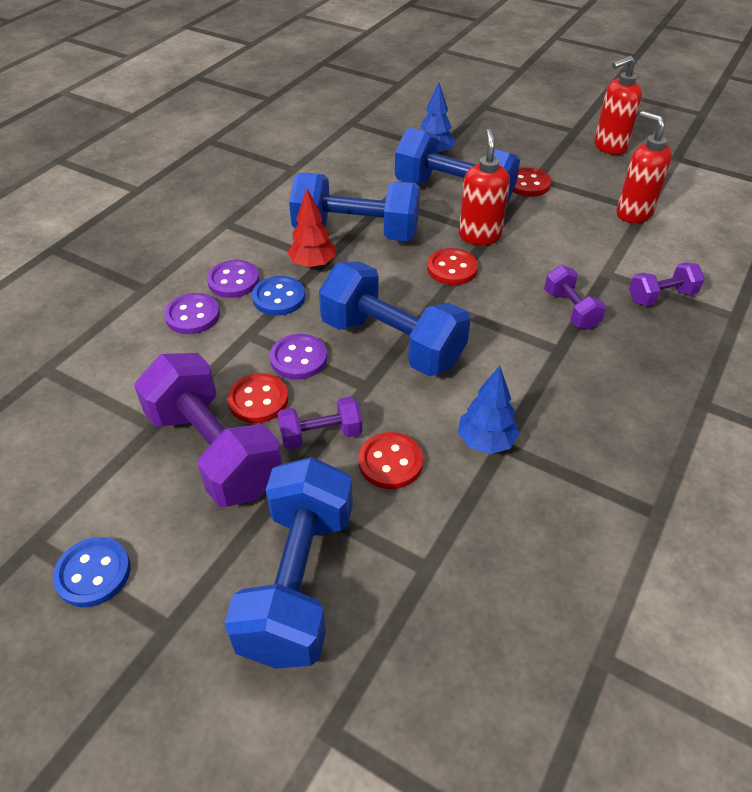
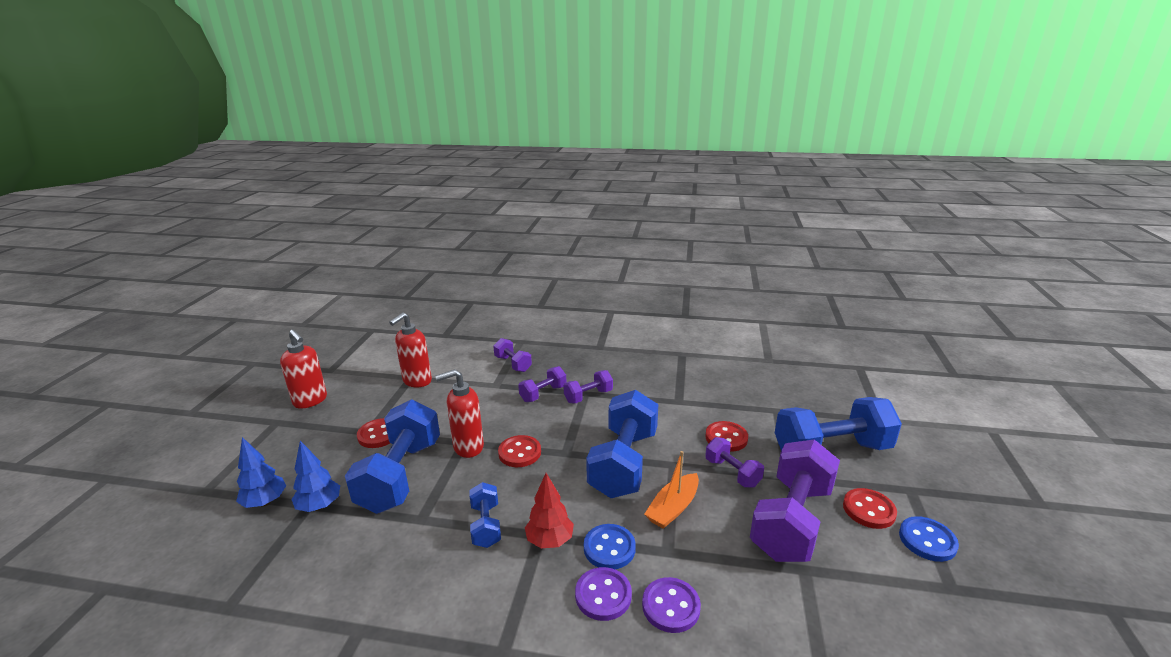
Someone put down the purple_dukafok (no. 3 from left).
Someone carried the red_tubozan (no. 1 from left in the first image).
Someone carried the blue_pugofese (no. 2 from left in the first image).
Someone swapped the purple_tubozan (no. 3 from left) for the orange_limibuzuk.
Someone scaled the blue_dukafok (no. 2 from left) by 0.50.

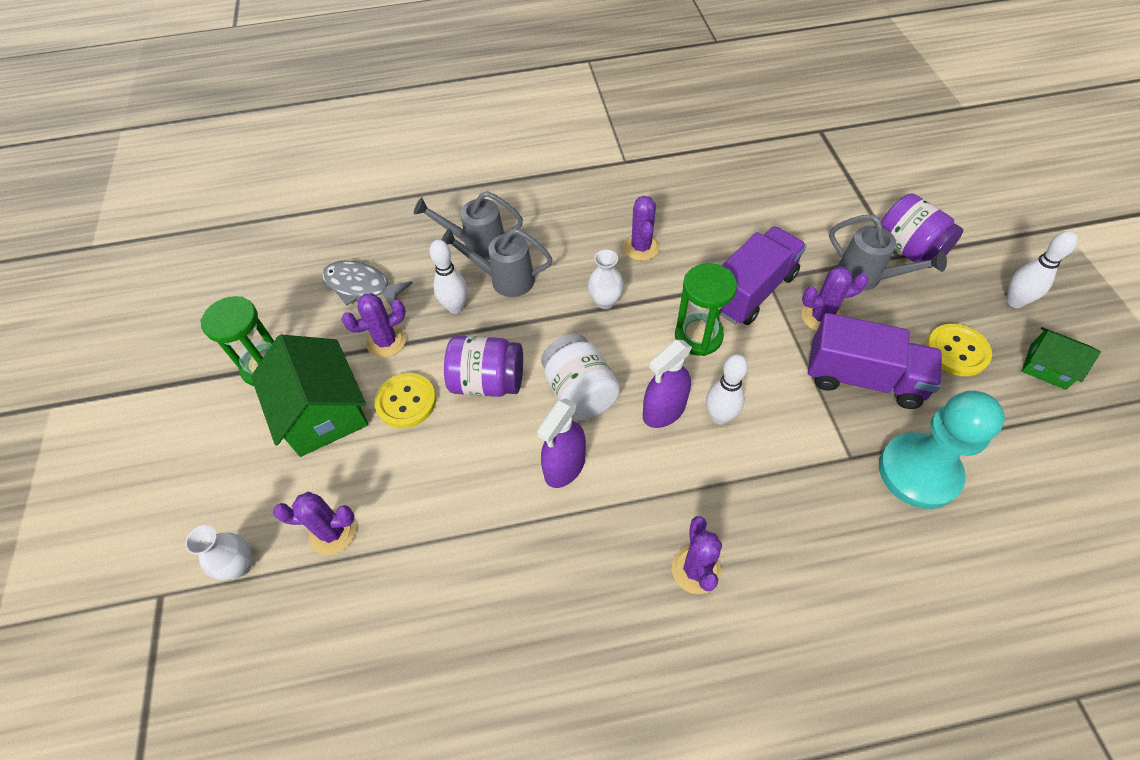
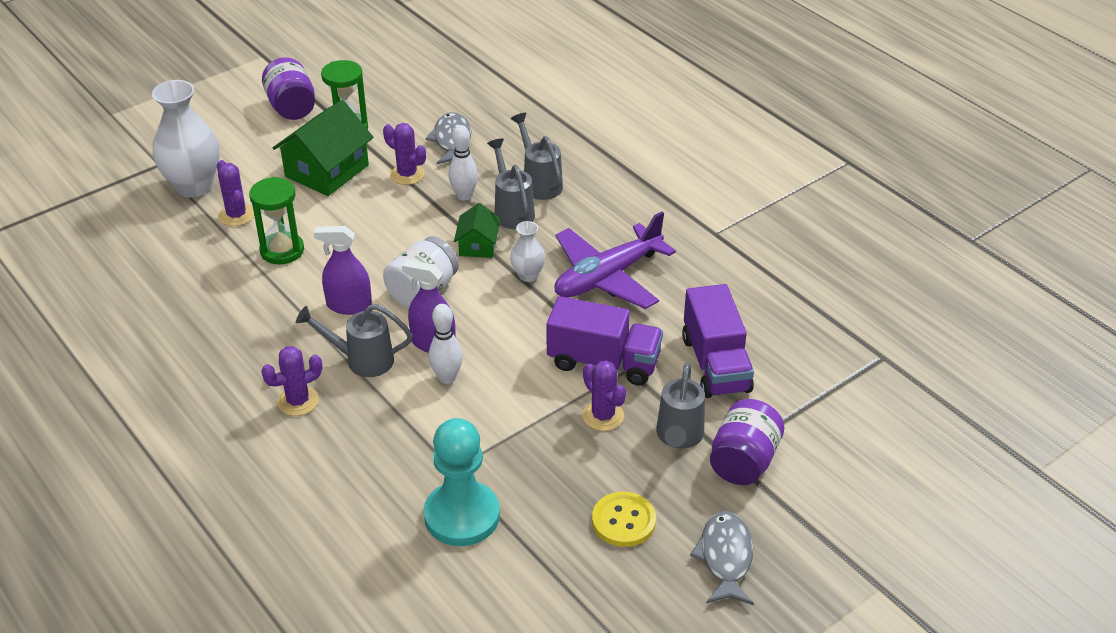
Someone took away the yellow_tubozan (no. 1 from left).
Someone put down the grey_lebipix (no. 1 from left).
Someone carried the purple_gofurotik (no. 1 from left).
Someone carried the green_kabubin (no. 2 from left in the first image).
Someone carried the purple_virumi (no. 2 from left).
Someone carried the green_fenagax (no. 2 from left).
Someone swapped the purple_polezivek (no. 3 from left) for the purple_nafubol.
Someone swapped the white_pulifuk (no. 3 from left) for the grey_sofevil (no. 2 from left).
Someone scaled the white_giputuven (no. 1 from left) by 1.99.

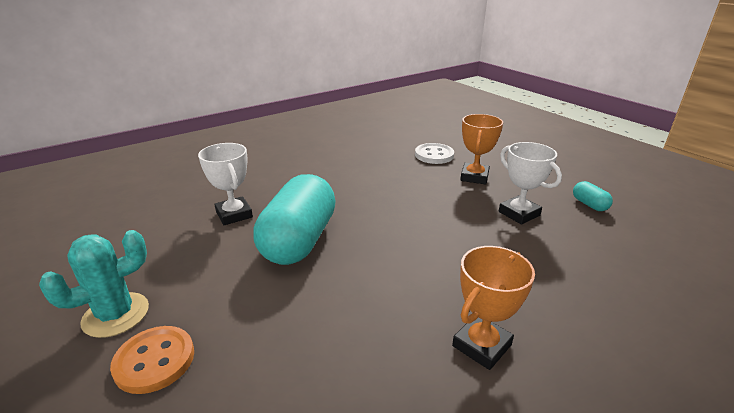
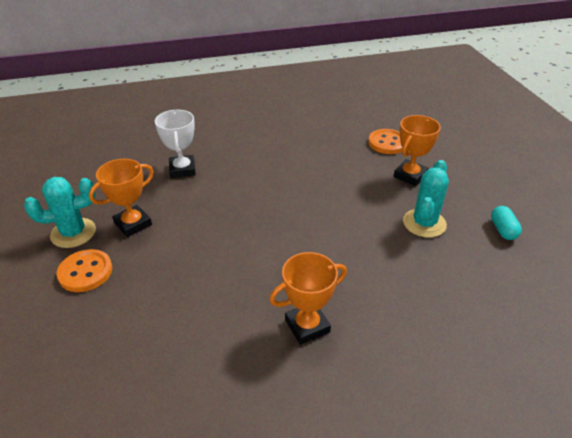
Someone took away the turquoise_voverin (no. 1 from left).
Someone put down the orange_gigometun (no. 1 from left).
Someone swapped the white_gigometun (no. 2 from left) for the turquoise_polezivek (no. 2 from left).
Someone repainted the white_tubozan, which became the orange_tubozan (no. 2 from left).

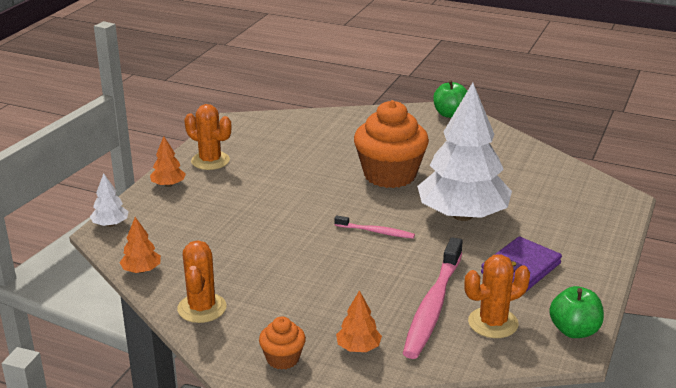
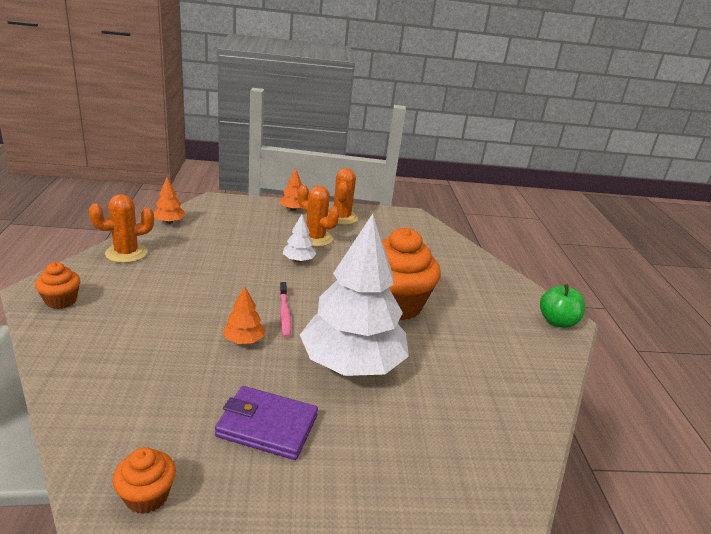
Someone took away the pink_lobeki (no. 2 from left).
Someone carried the white_pugofese (no. 1 from left).
Someone carried the orange_pugofese (no. 3 from left in the first image).
Someone carried the orange_polezivek (no. 3 from left in the first image).
Someone swapped the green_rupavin (no. 2 from left) for the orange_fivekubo (no. 2 from left).

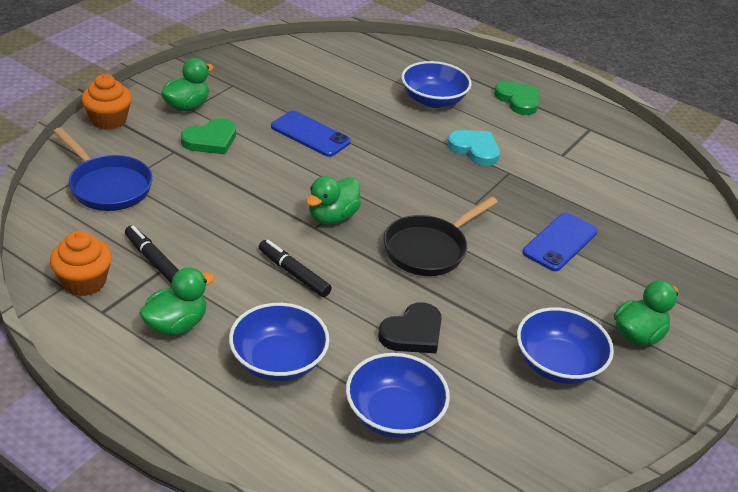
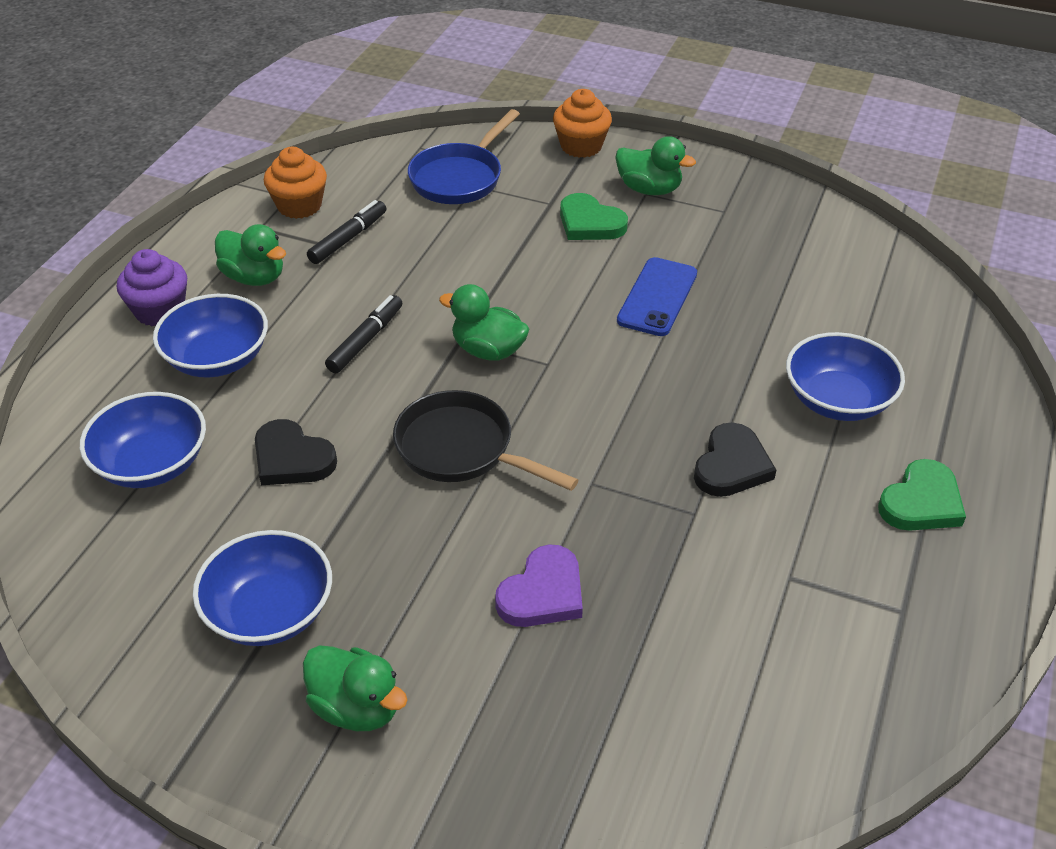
Someone put down the purple_fivekubo.
Someone swapped the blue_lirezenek (no. 2 from left) for the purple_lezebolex.
Someone repainted the turquoise_lezebolex, which became the black_lezebolex (no. 2 from left).

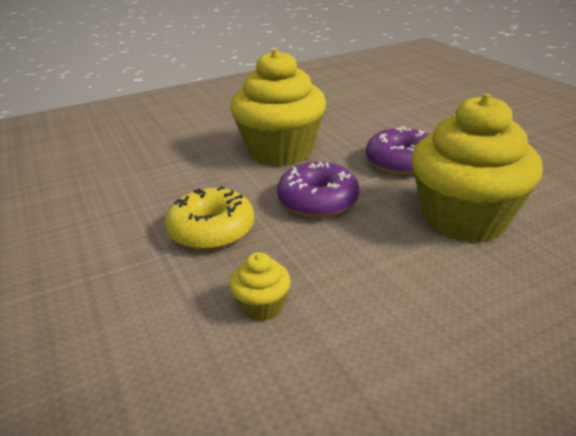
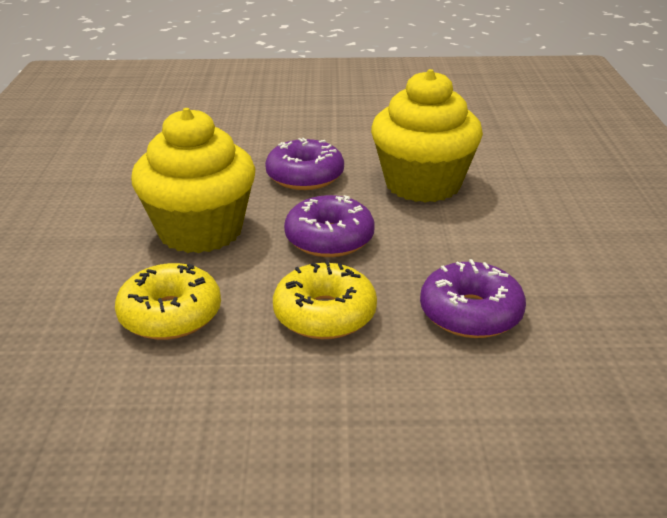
Someone put down the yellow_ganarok (no. 1 from left).
Someone swapped the yellow_fivekubo (no. 1 from left) for the purple_ganarok (no. 3 from left).

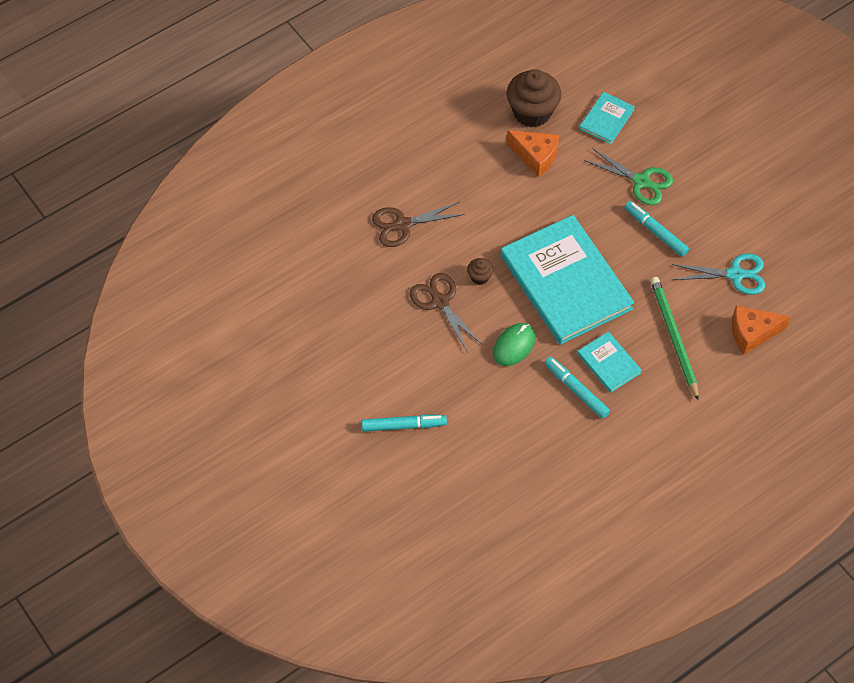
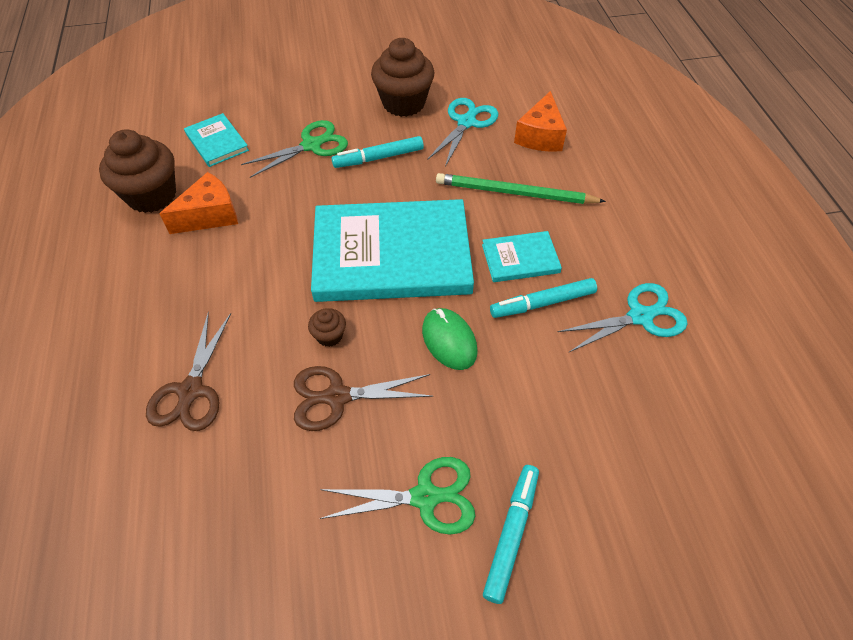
Someone put down the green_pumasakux (no. 2 from left).
Someone put down the brown_fivekubo (no. 3 from left).
Someone put down the turquoise_pumasakux (no. 2 from left).

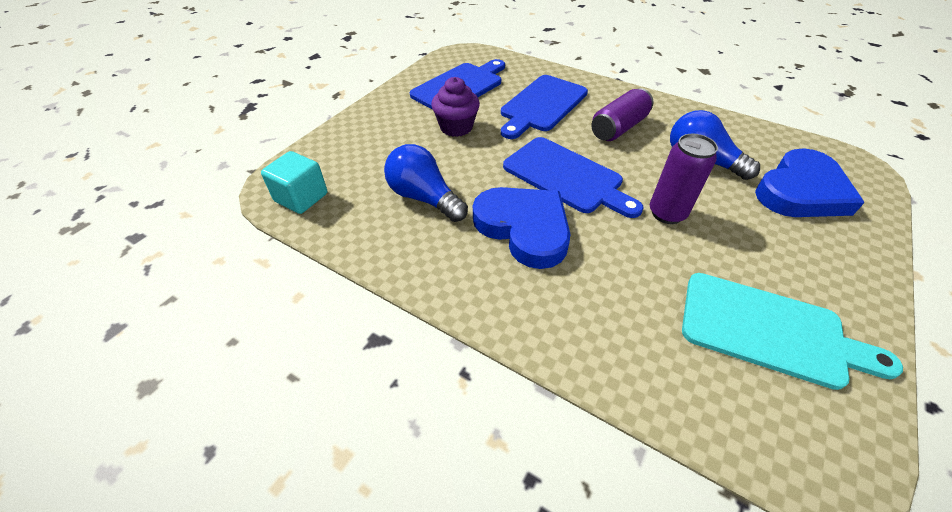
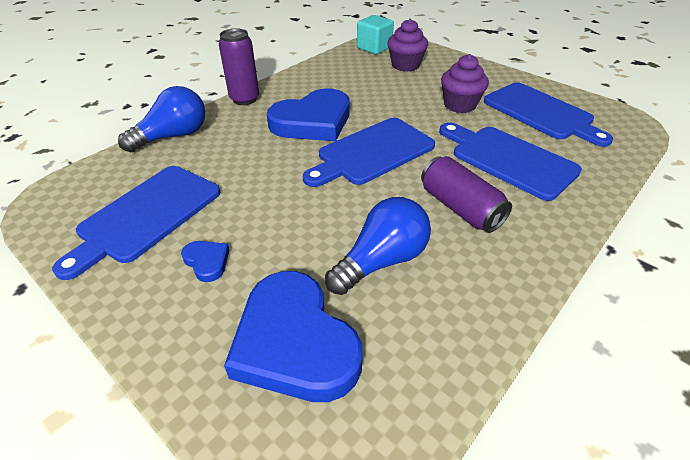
Someone put down the blue_lezebolex (no. 1 from left).
Someone put down the purple_fivekubo (no. 1 from left).
Someone carried the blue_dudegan (no. 1 from left).
Someone carried the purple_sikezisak (no. 2 from left in the first image).
Someone repainted the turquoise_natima, which became the blue_natima (no. 1 from left).

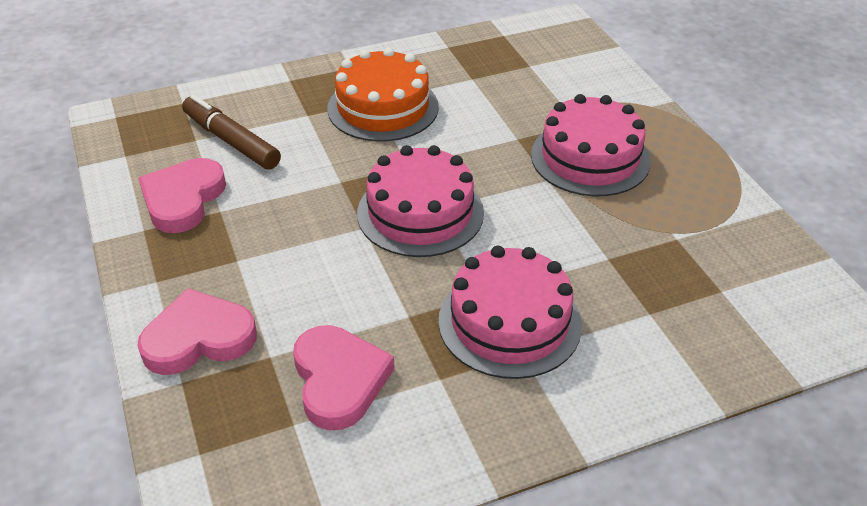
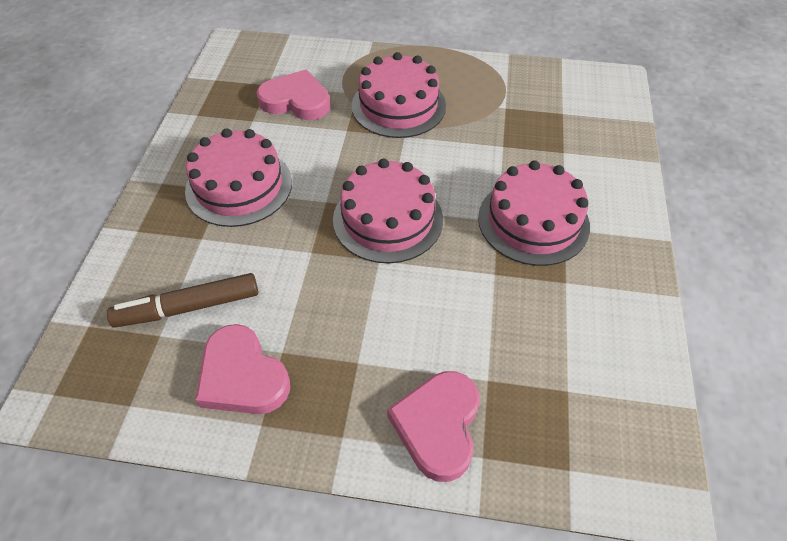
Someone carried the pink_lezebolex (no. 3 from left in the first image).
Someone repainted the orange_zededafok, which became the pink_zededafok (no. 1 from left).

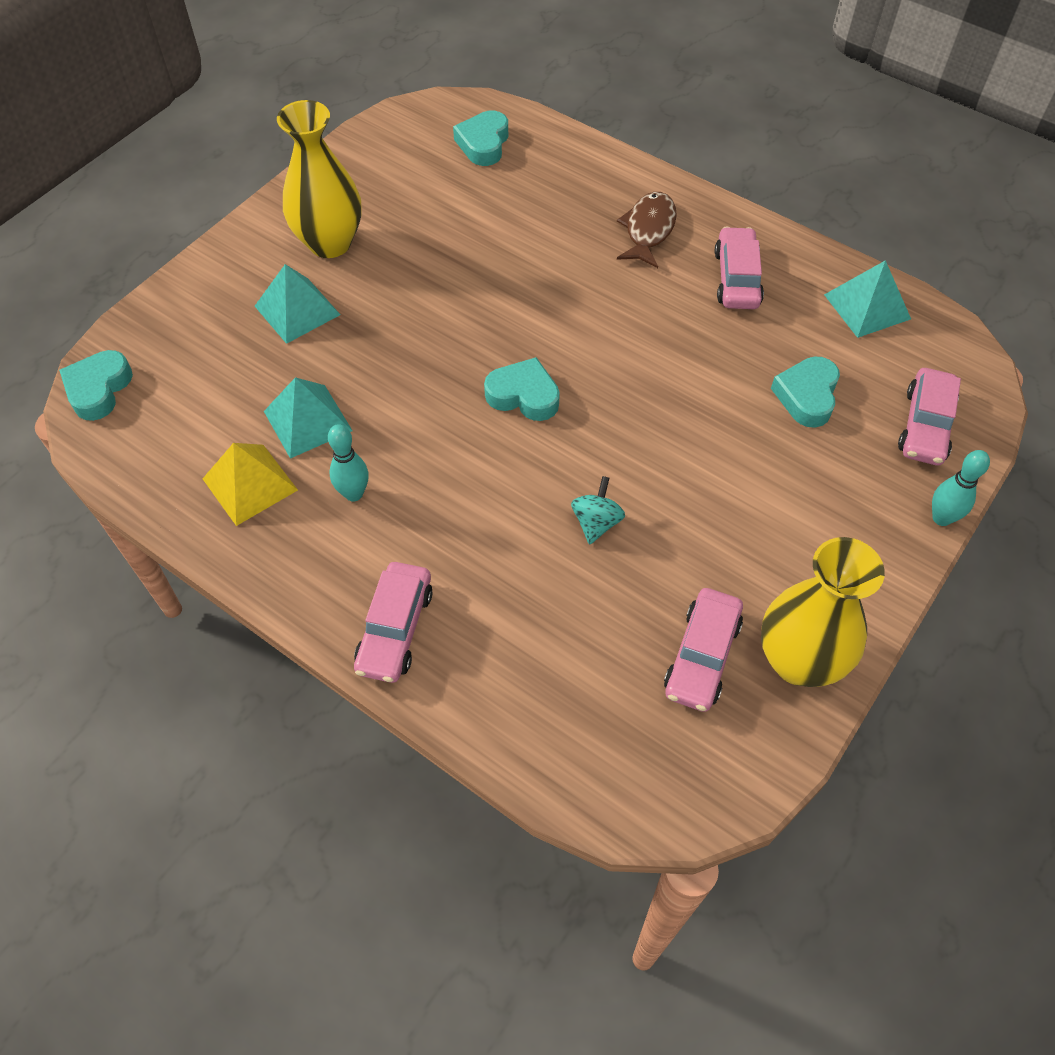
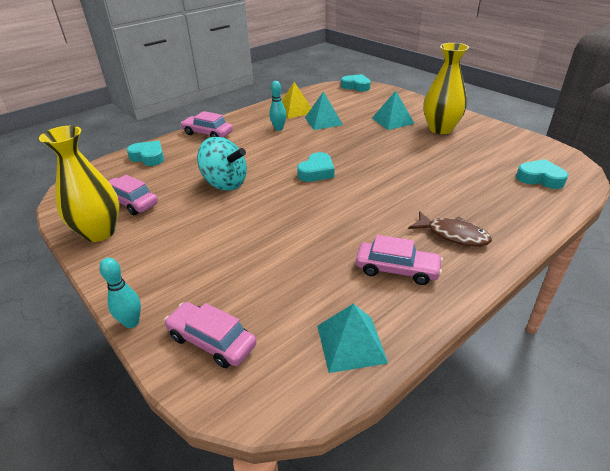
Someone carried the turquoise_lezebolex (no. 4 from left in the first image).
Someone scaled the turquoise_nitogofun by 1.89.

